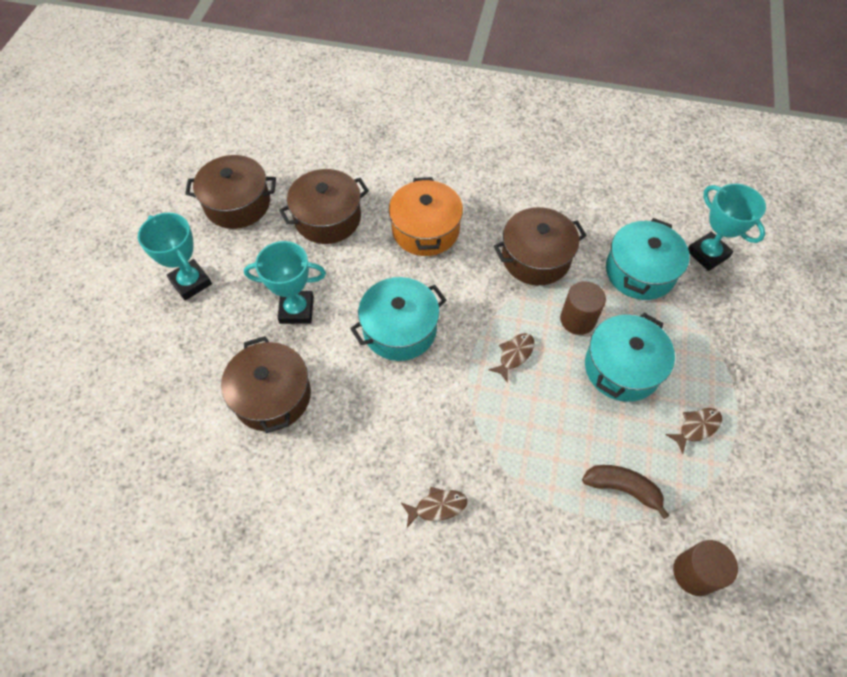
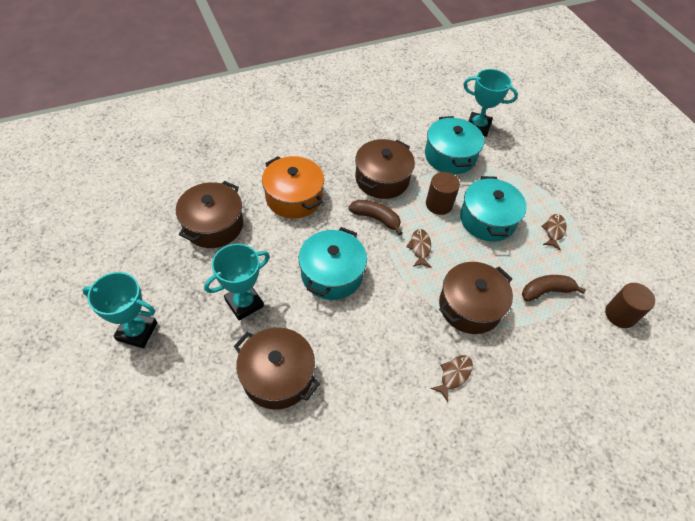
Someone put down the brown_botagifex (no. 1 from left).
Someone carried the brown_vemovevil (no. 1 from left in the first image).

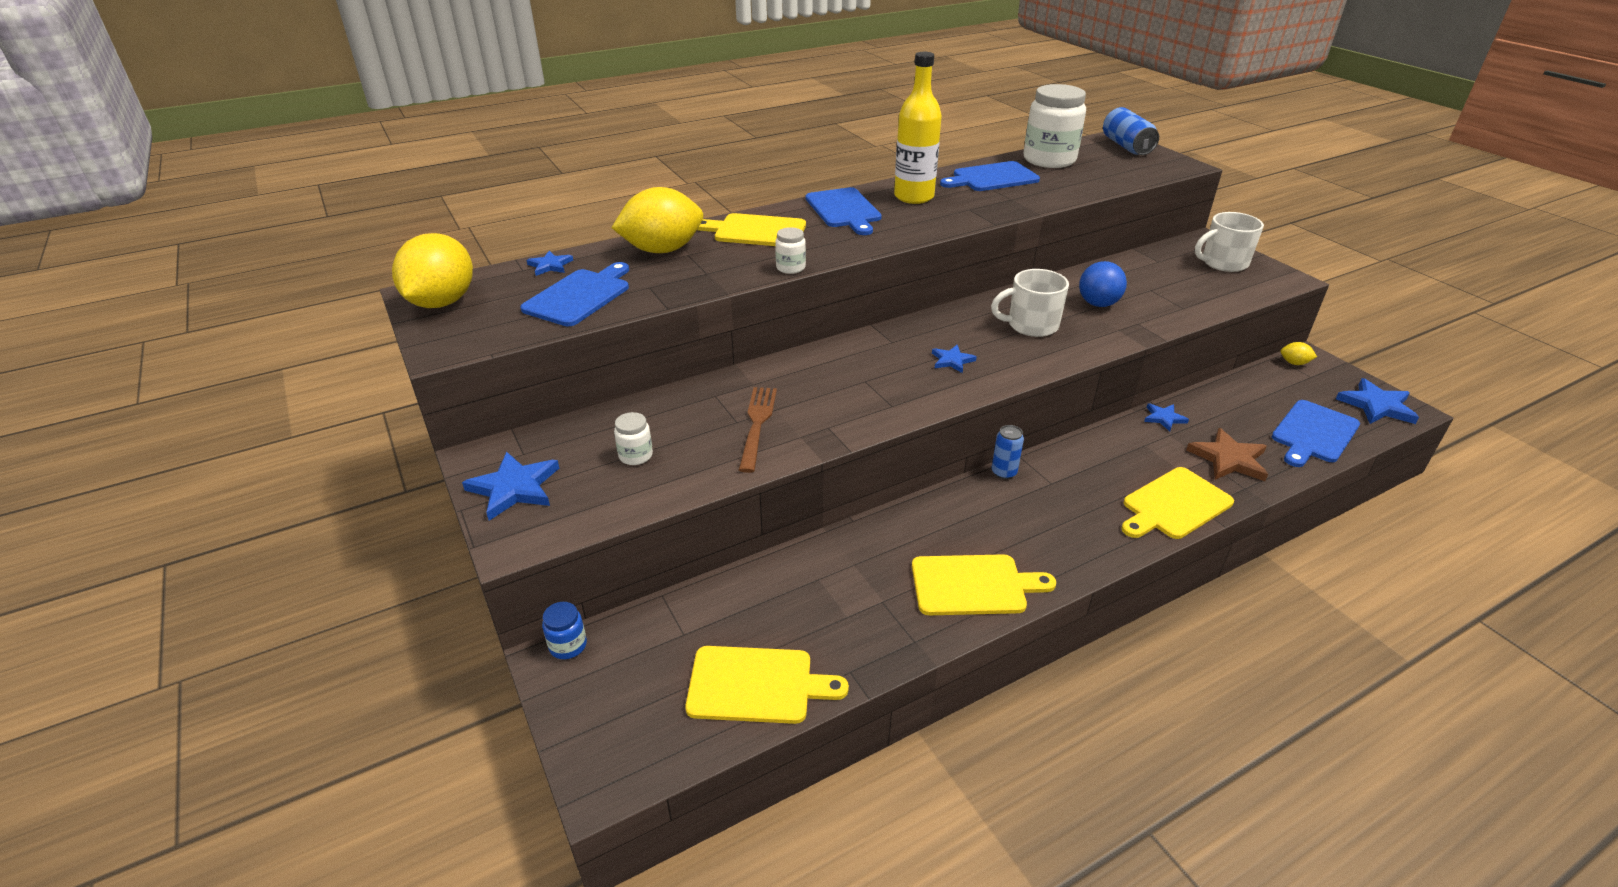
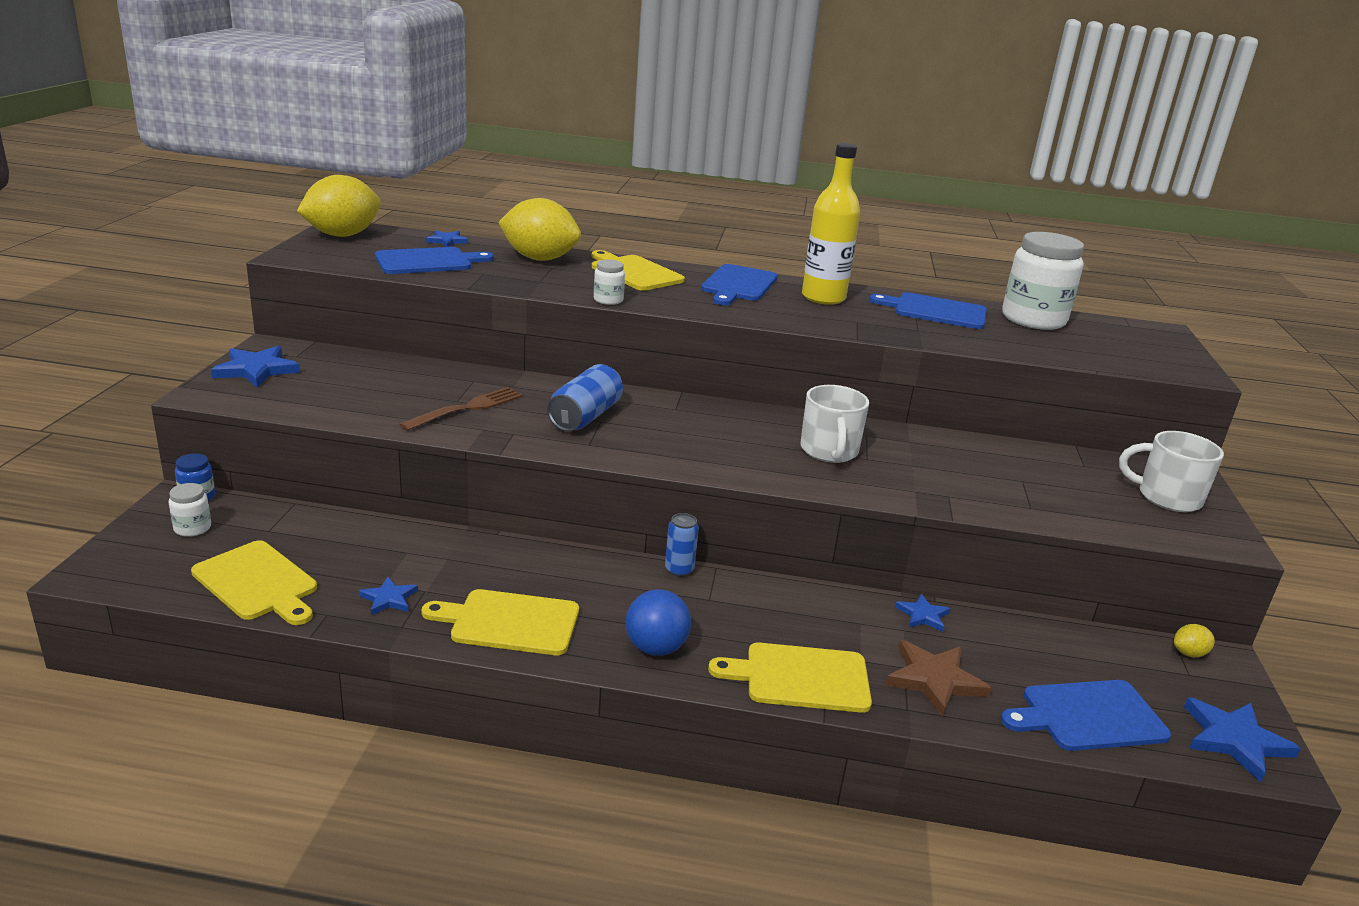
Someone carried the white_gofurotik (no. 1 from left).
Someone carried the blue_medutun (no. 3 from left in the first image).
Someone carried the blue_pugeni.
Someone carried the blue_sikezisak (no. 2 from left in the first image).
Someone rotated the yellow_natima (no. 3 from left in the first image) by 150 degrees clockwise.
Someone rotated the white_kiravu (no. 1 from left) by 120 degrees counterclockwise.
Someone rotated the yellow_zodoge (no. 3 from left) by 75 degrees counterclockwise.

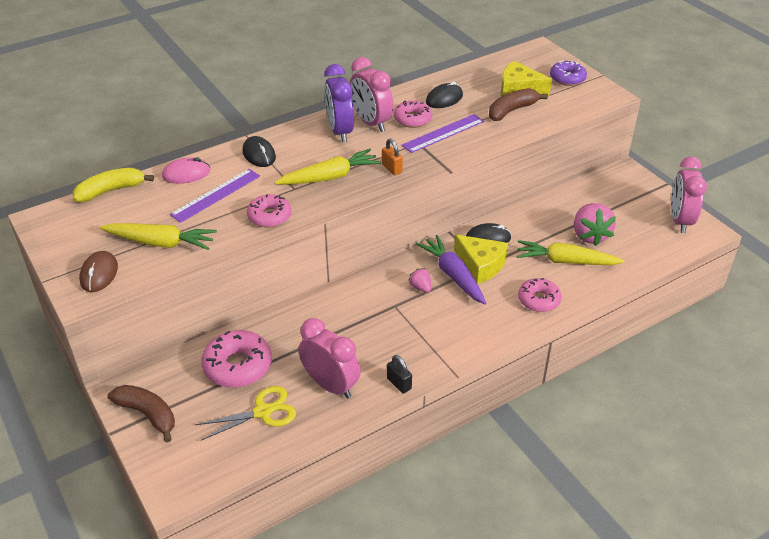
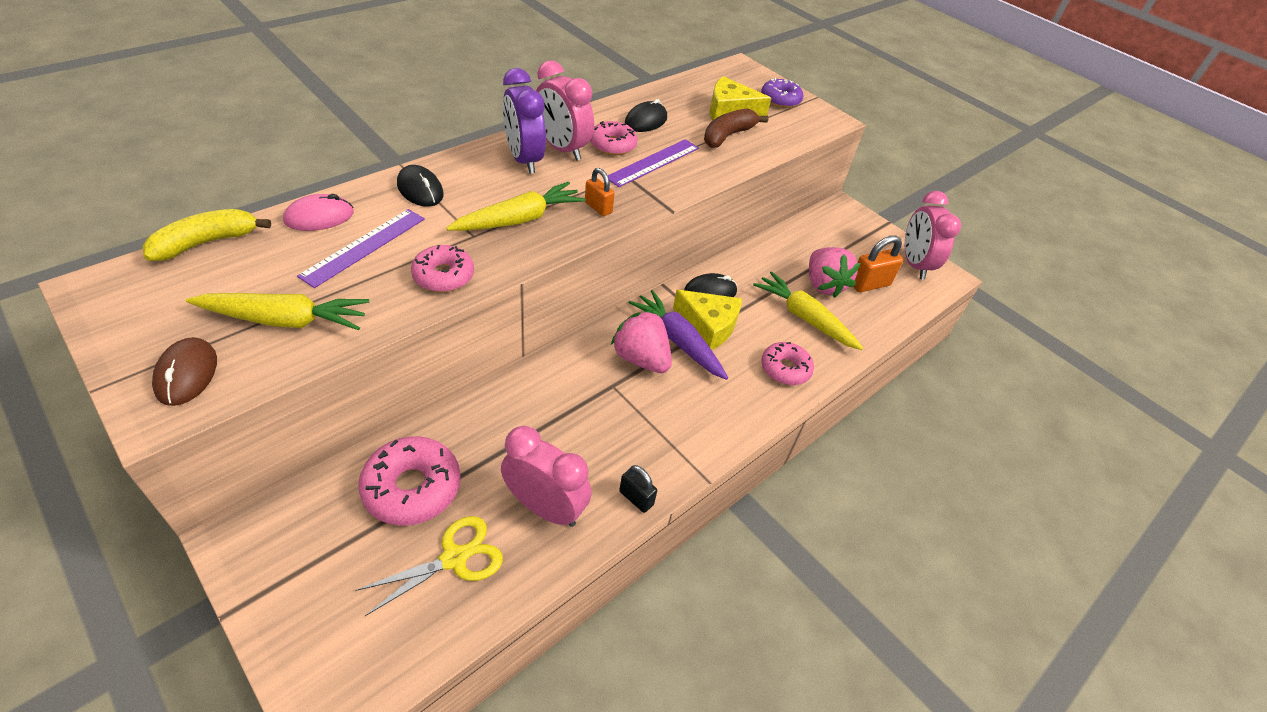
Someone took away the brown_botagifex (no. 1 from left).
Someone put down the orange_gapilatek (no. 2 from left).
Someone rotated the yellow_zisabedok (no. 3 from left) by 45 degrees clockwise.
Someone scaled the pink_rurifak (no. 1 from left) by 1.97.

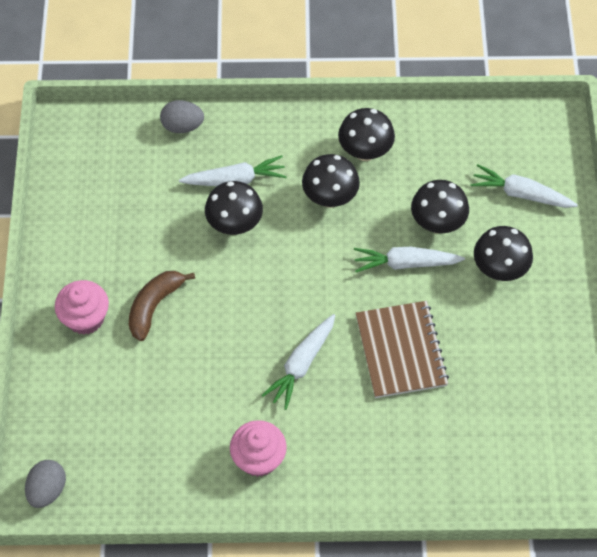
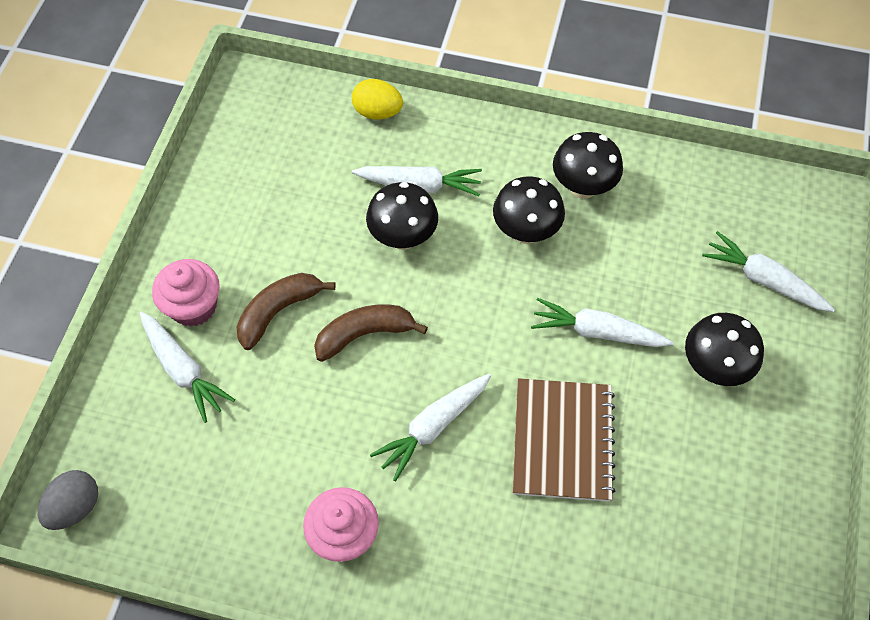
Someone took away the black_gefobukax (no. 4 from left).
Someone put down the white_zisabedok (no. 1 from left).
Someone put down the brown_botagifex (no. 2 from left).
Someone repainted the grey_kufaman (no. 2 from left), which became the yellow_kufaman.

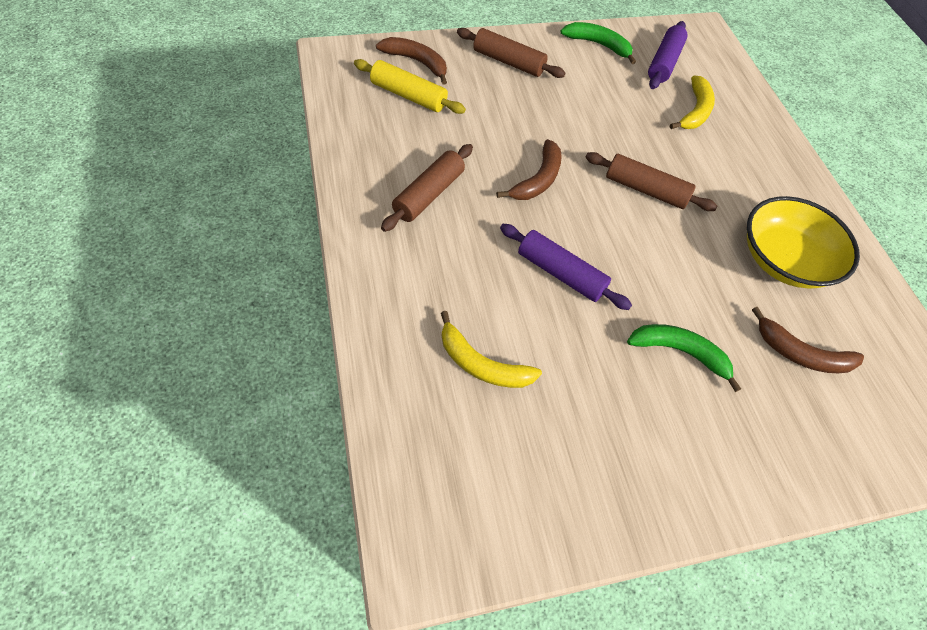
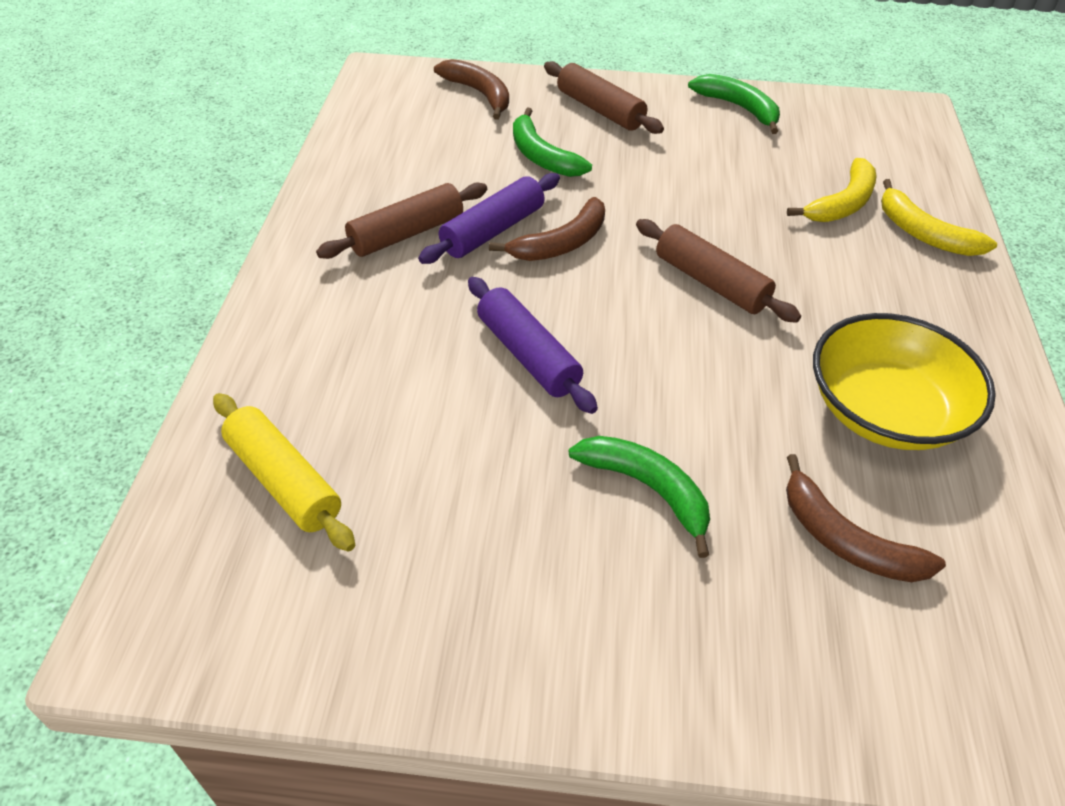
Someone put down the green_botagifex (no. 1 from left).
Someone carried the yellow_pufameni.
Someone carried the yellow_botagifex (no. 1 from left in the first image).
Someone carried the purple_pufameni (no. 2 from left in the first image).

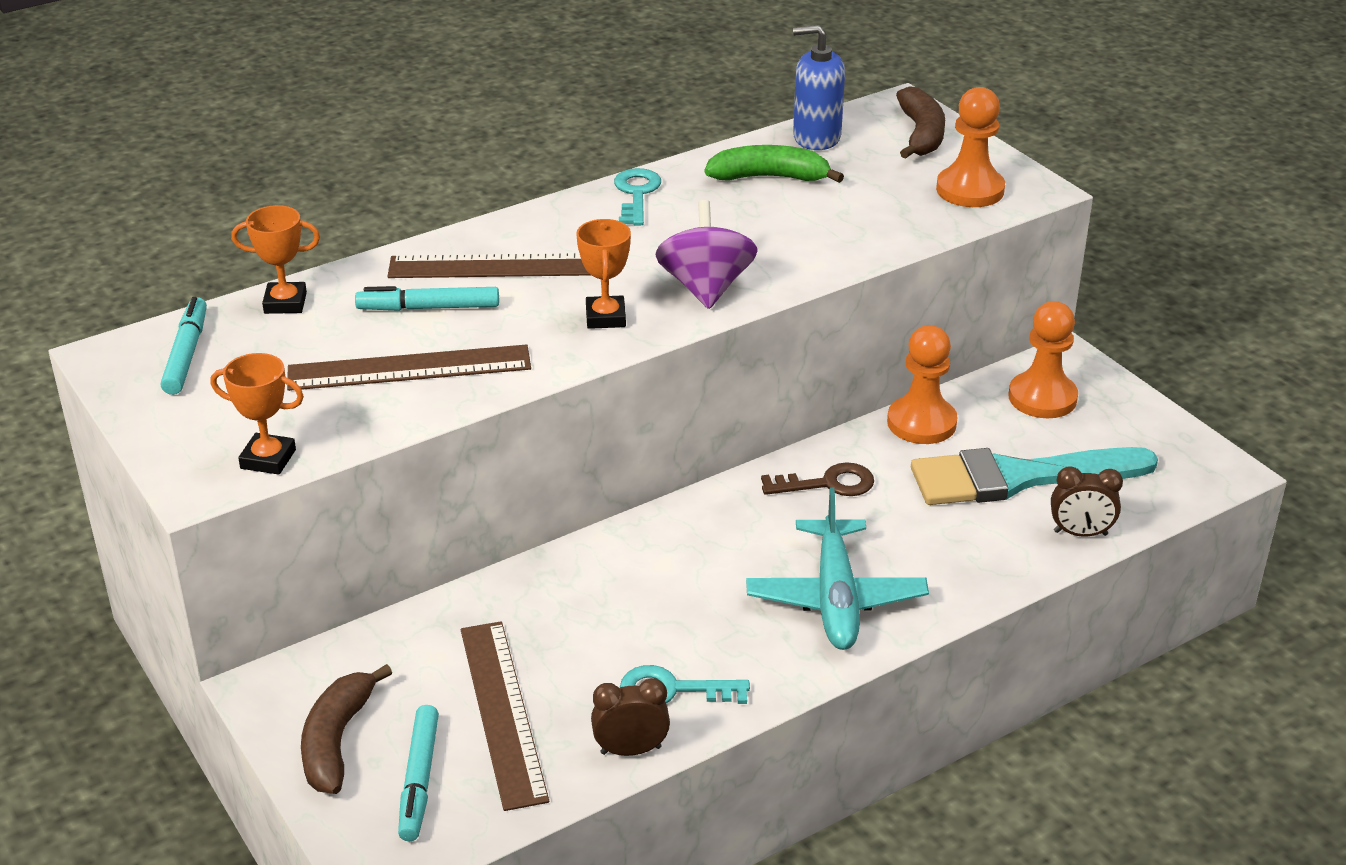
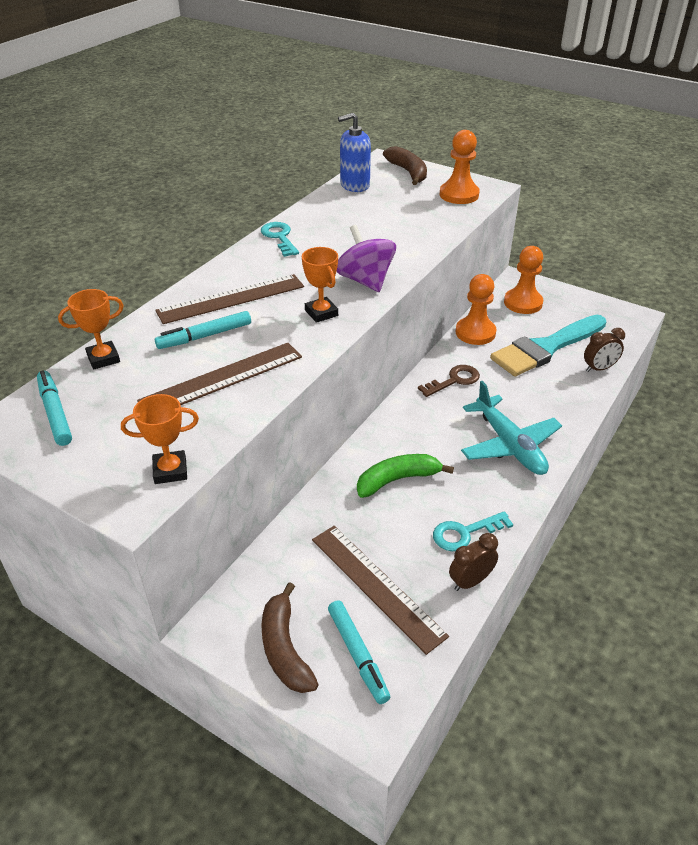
Someone carried the green_botagifex.

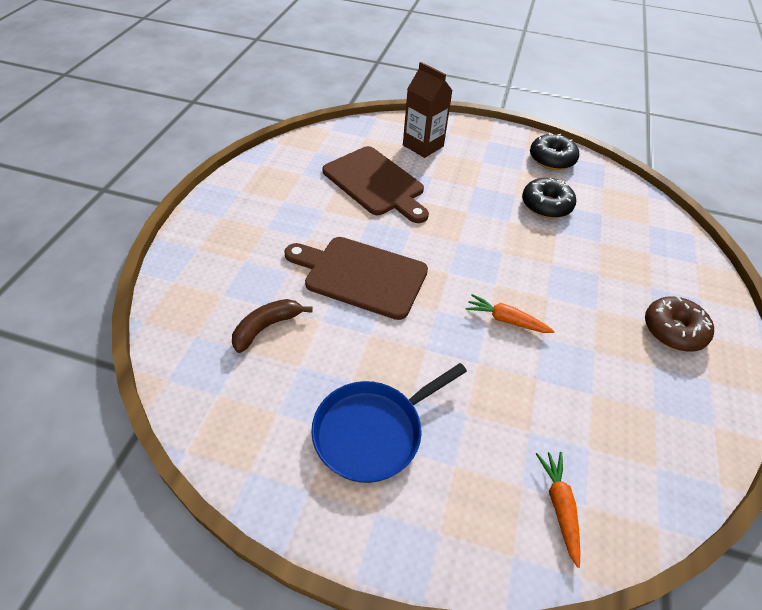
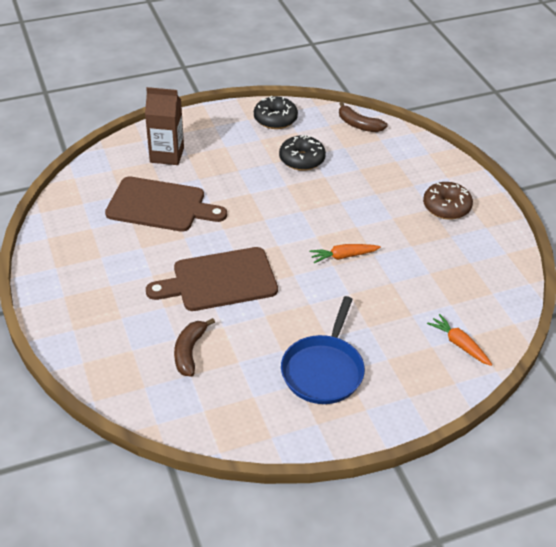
Someone put down the brown_botagifex (no. 2 from left).

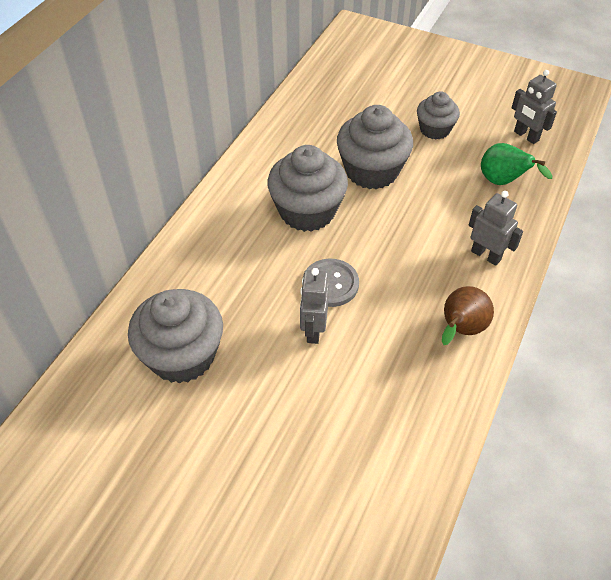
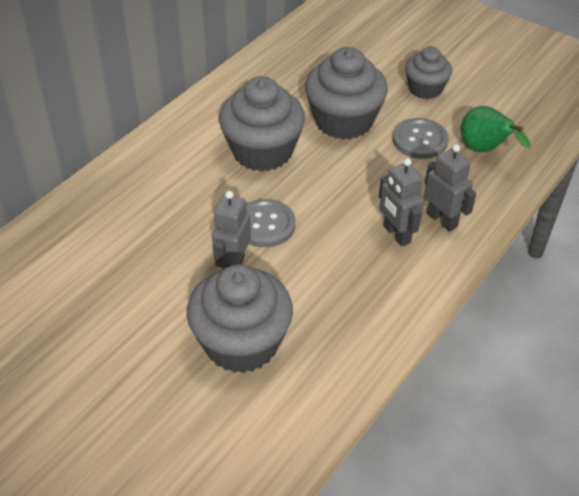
Someone took away the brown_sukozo.
Someone put down the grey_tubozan (no. 2 from left).
Someone carried the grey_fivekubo (no. 1 from left).
Someone carried the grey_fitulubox (no. 3 from left in the first image).

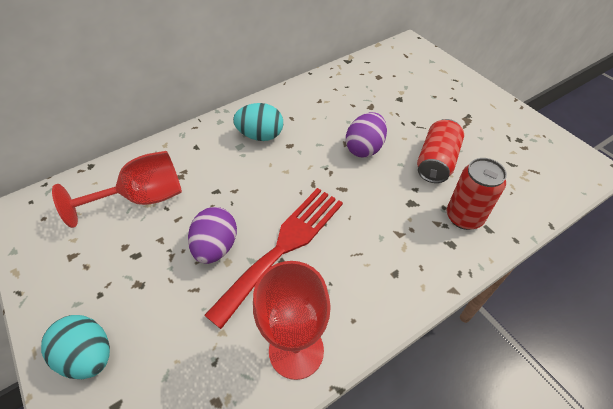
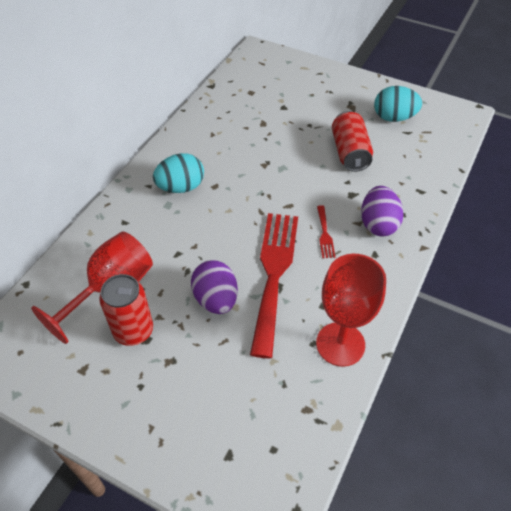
Someone put down the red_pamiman (no. 2 from left).
Someone carried the turquoise_kufaman (no. 1 from left in the first image).
Someone carried the purple_kufaman (no. 2 from left).
Someone carried the red_sikezisak (no. 2 from left in the first image).

